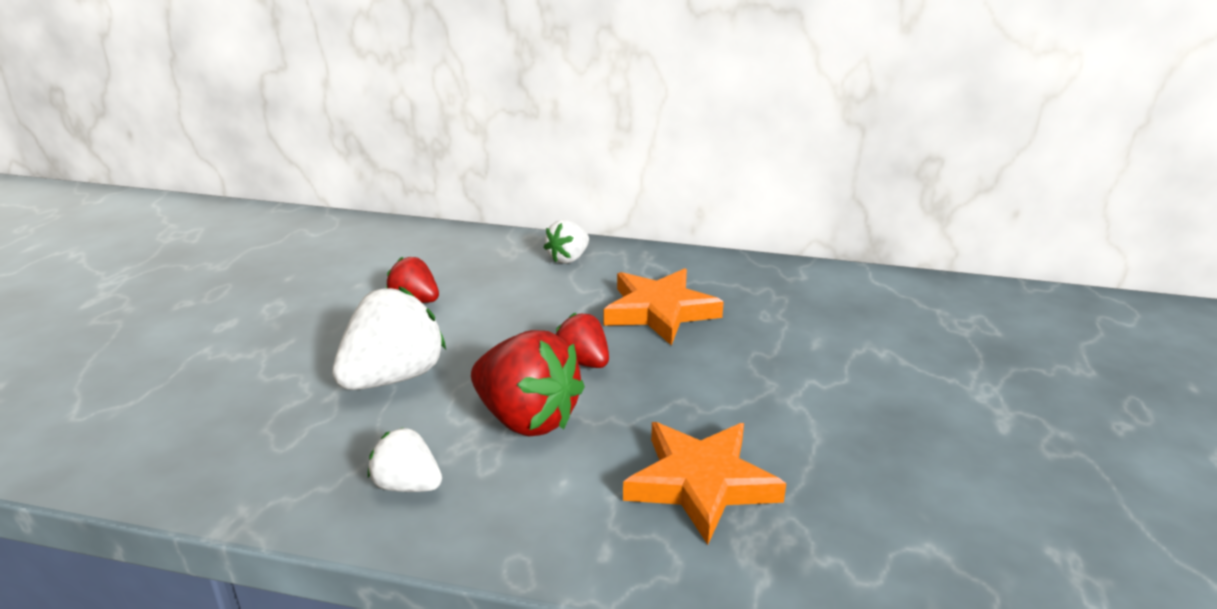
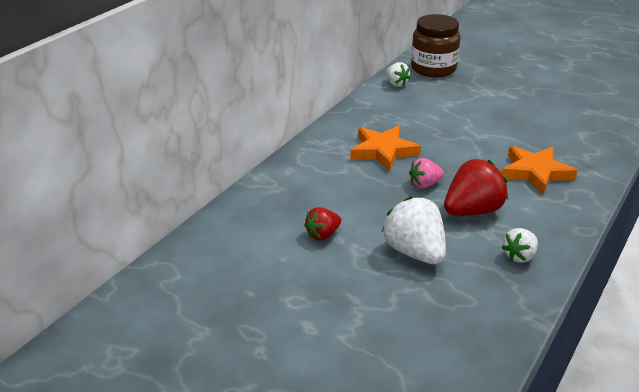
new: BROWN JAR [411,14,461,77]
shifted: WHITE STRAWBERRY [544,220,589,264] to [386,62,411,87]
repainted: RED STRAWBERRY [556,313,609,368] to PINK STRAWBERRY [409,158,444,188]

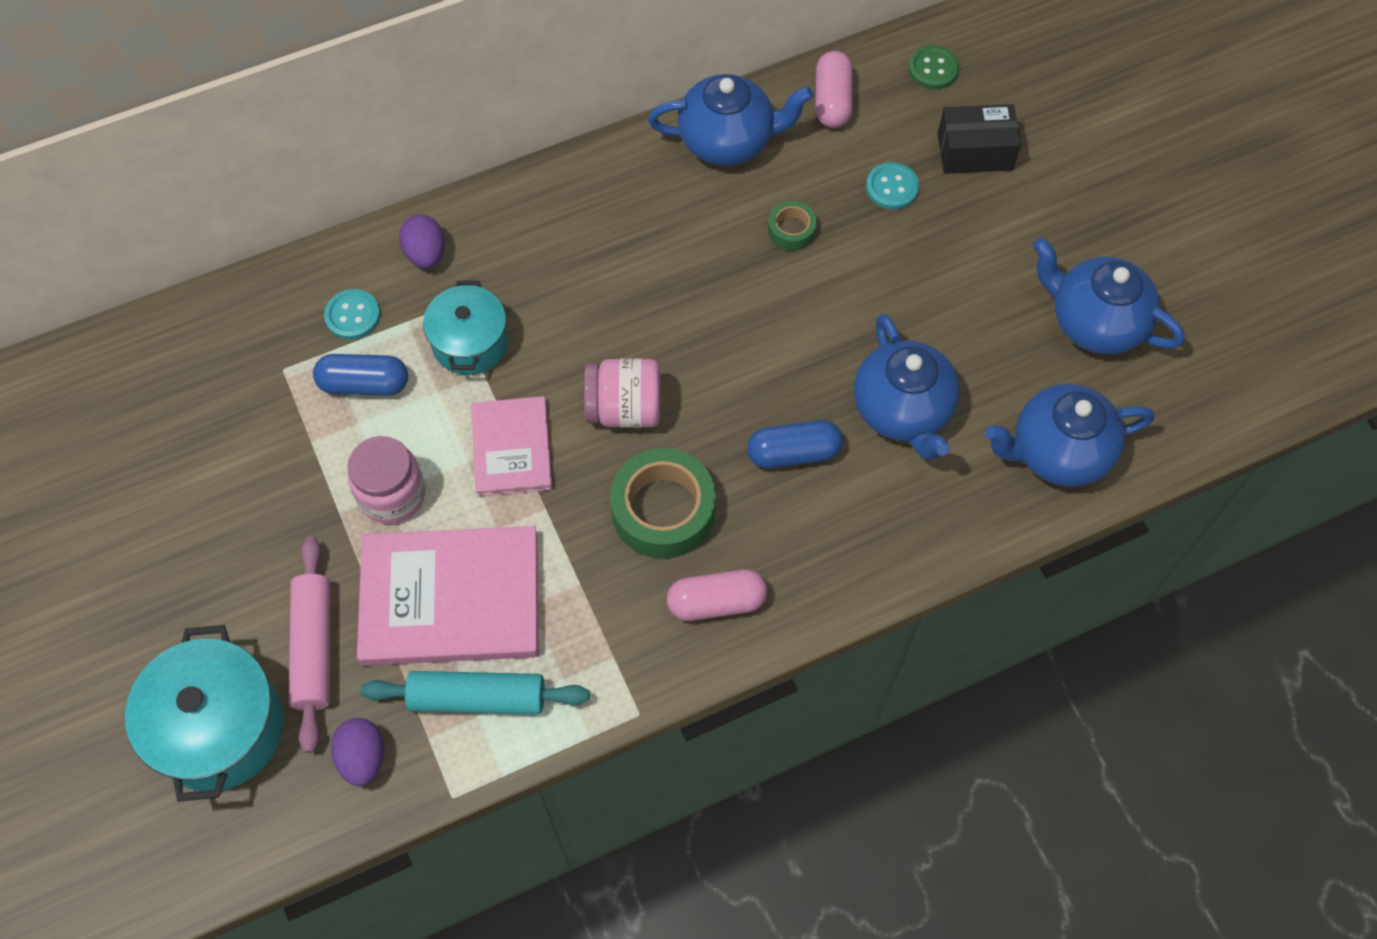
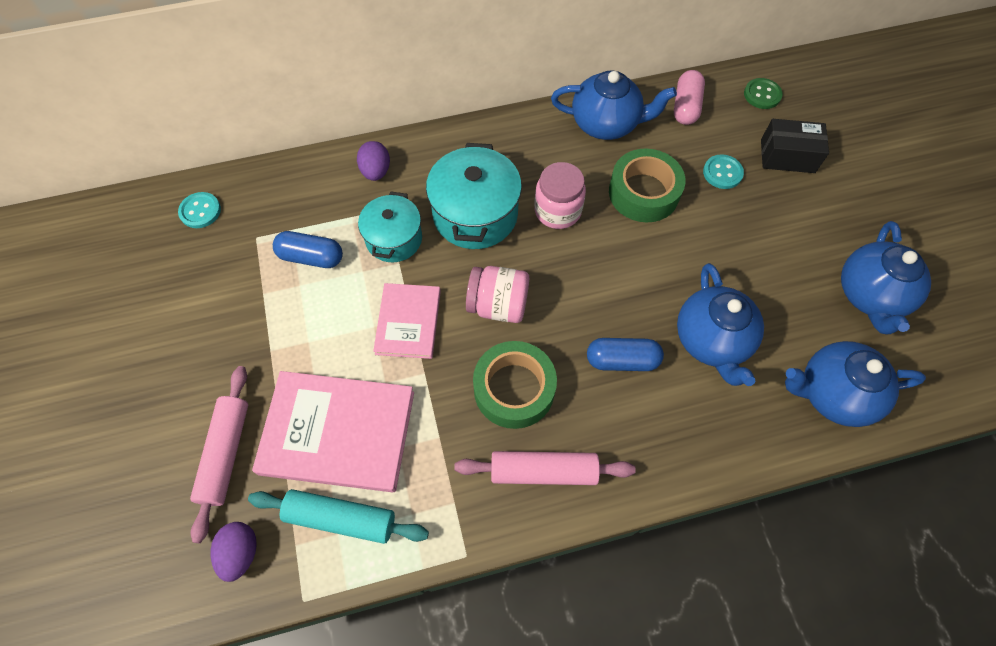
shifted: TURQUOISE BUTTON [324,289,380,340] to [178,192,221,228]; TURQUOISE POT [125,625,284,802] to [426,143,522,249]; PINK JAR [347,436,426,524] to [534,162,586,229]
swapped: PINK CAPSULE [667,569,767,621] to PINK ROLLING PIN [455,451,636,485]
rotated: BLUE TEAPOT [1033,238,1185,354] = [841,221,931,335] 120 degrees counterclockwise
scaled: GREEN TAPE [768,201,817,251] = [609,149,686,222] x1.97

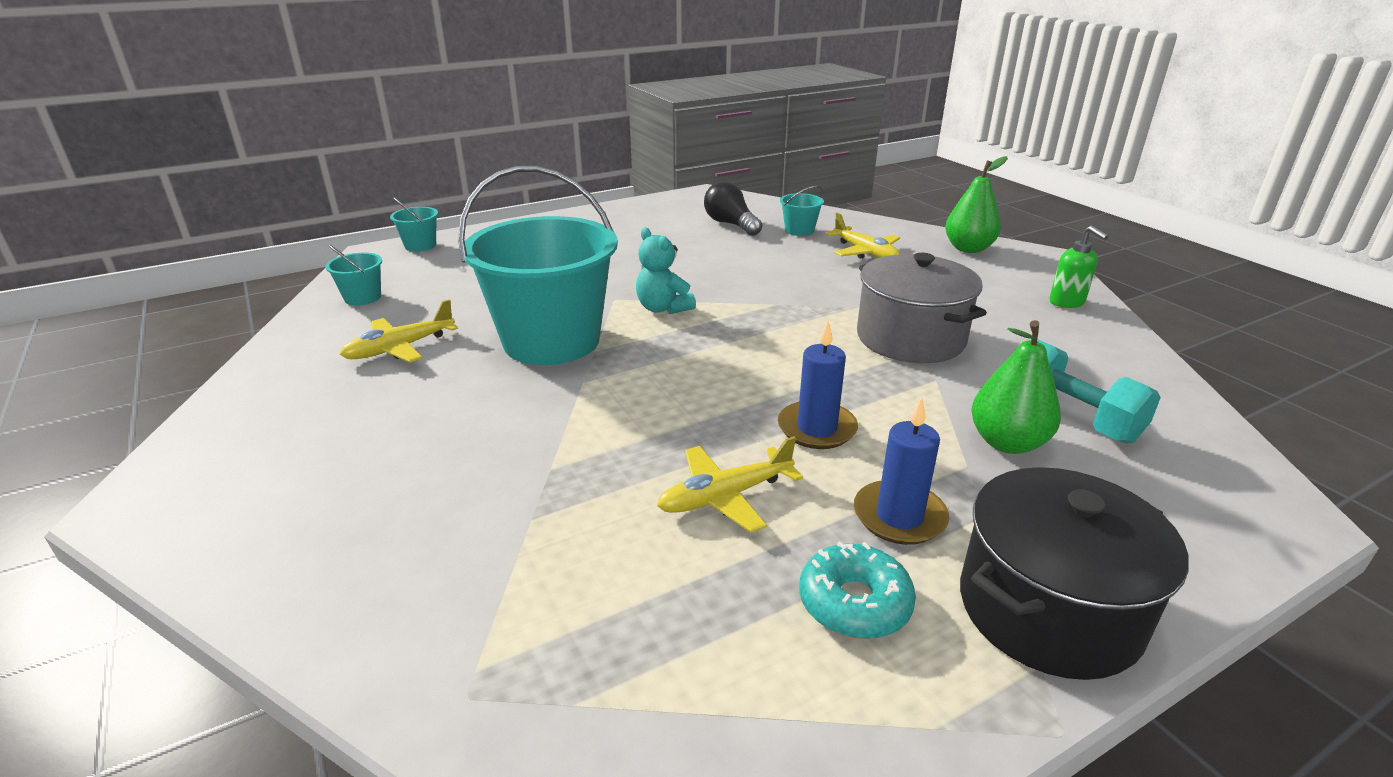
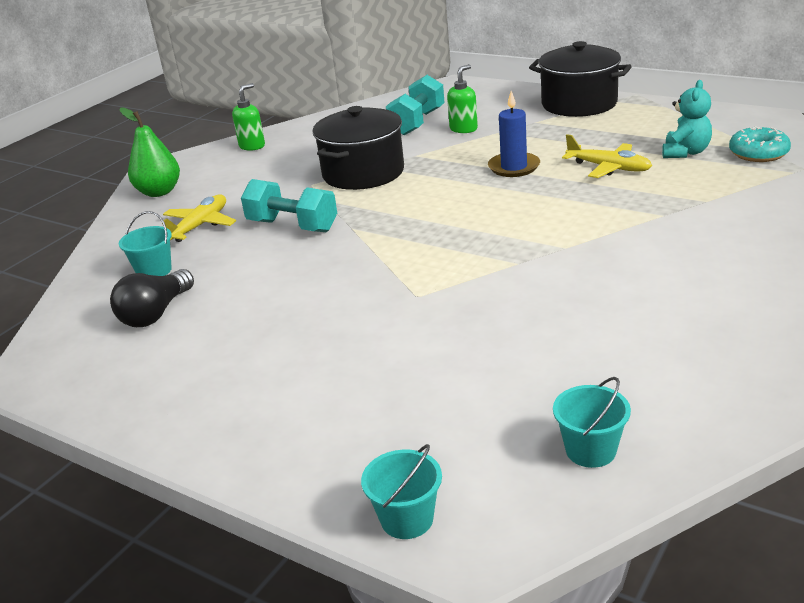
gone: YELLOW PLANE [340,299,458,363]; TURQUOISE BUCKET [458,166,618,365]; BLUE CANDLE [854,397,949,545]
new: TURQUOISE DUMBBELL [241,179,337,232]
shifted: TURQUOISE TEDDY BEAR [636,228,696,314] to [662,80,712,158]; TURQUOISE DONUT [799,542,916,639] to [729,126,791,162]
swapped: GREEN PEAR [971,320,1061,454] to GREEN SOAP DISPENSER [447,64,478,133]
repainted: GREY POT [857,253,987,363] to BLACK POT [313,106,404,190]

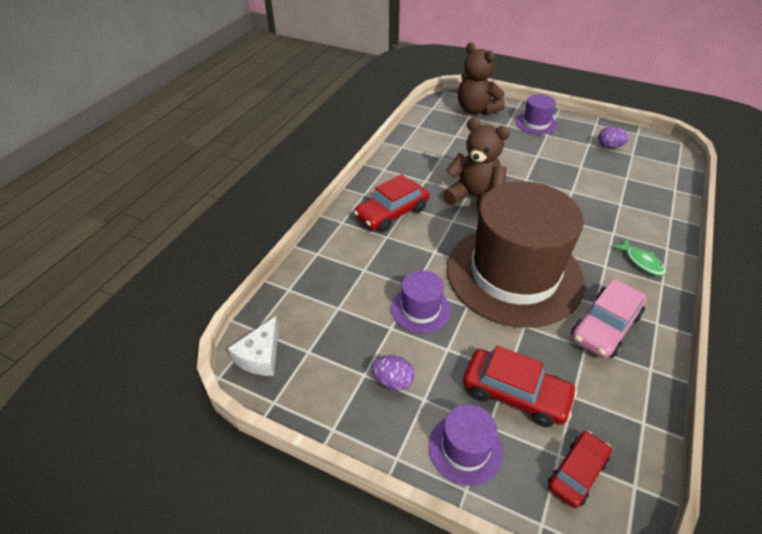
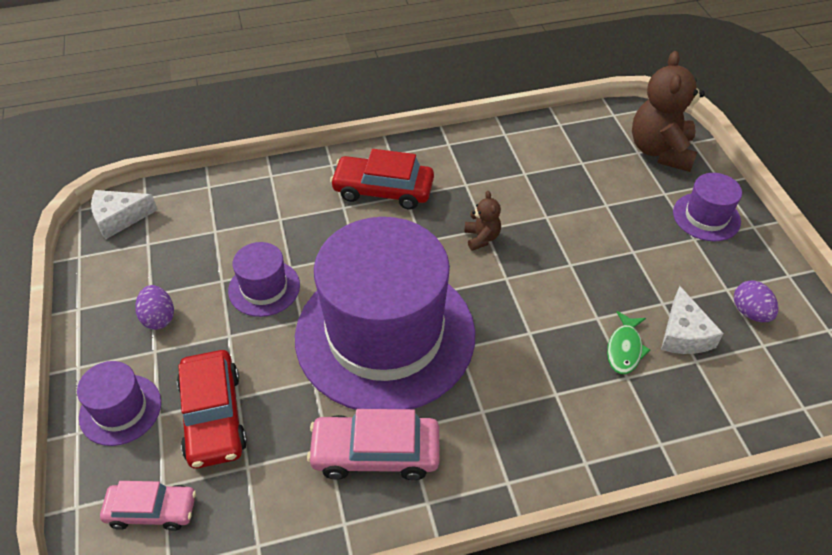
new: WHITE CHEESE [661,286,724,354]
shifted: GREEN FISH [612,238,666,276] to [607,311,650,374]
repainted: RED CAR [548,431,612,508] to PINK CAR [100,481,196,531]; BROWN HAT [447,181,585,328] to PURPLE HAT [295,217,475,410]
scaled: BROWN TEDDY BEAR [443,118,510,213] = [464,191,501,251] x0.48

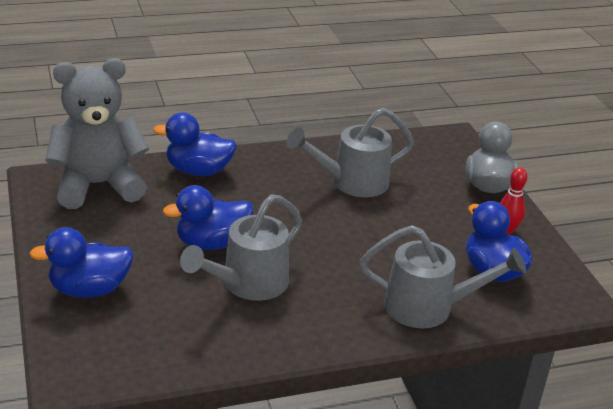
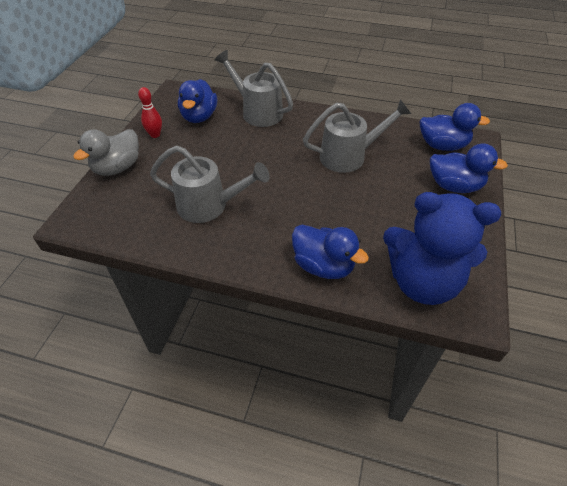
shifted: BLUE DUCK [163,185,253,250] to [420,103,490,151]
repainted: GREY TEDDY BEAR [45,58,149,209] to BLUE TEDDY BEAR [383,192,501,305]

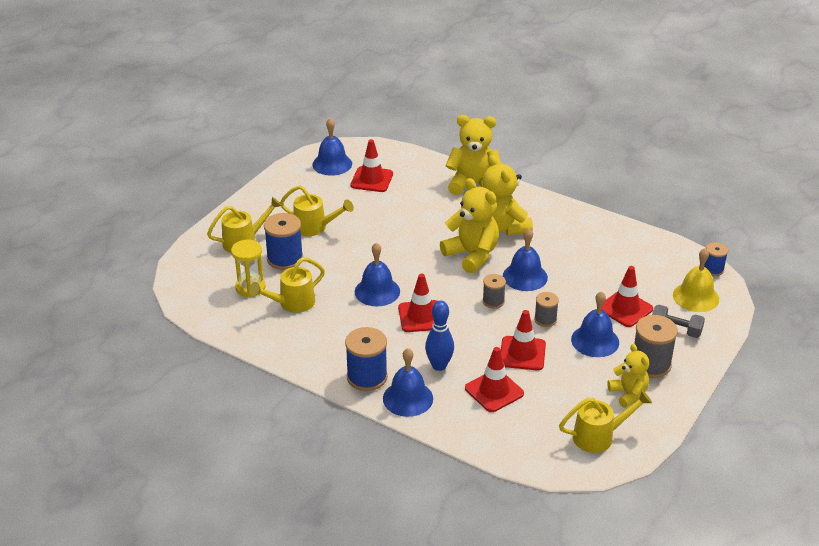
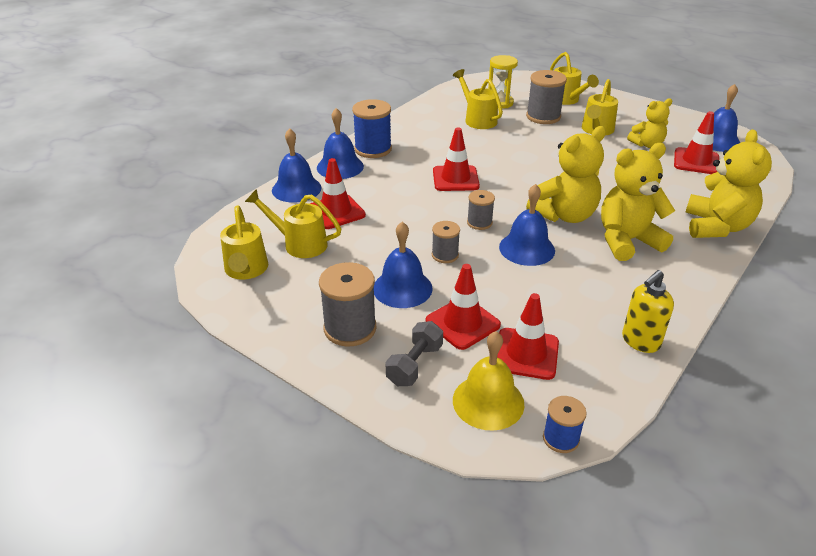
gone: BLUE BOWLING PIN [425,300,454,371]
new: YELLOW WATERING CAN [245,189,341,258]; YELLOW SOAP DISPENSER [622,270,674,353]
shifted: BLUE BELL [355,243,400,306] to [272,128,322,203]; RED TRAFFIC CONE [501,310,546,370] to [497,293,559,380]; YELLOW TEDDY BEAR [607,344,649,408] to [627,98,672,148]
repainted: BLUE SPOOL [264,213,303,270] to GREY SPOOL [526,70,567,124]

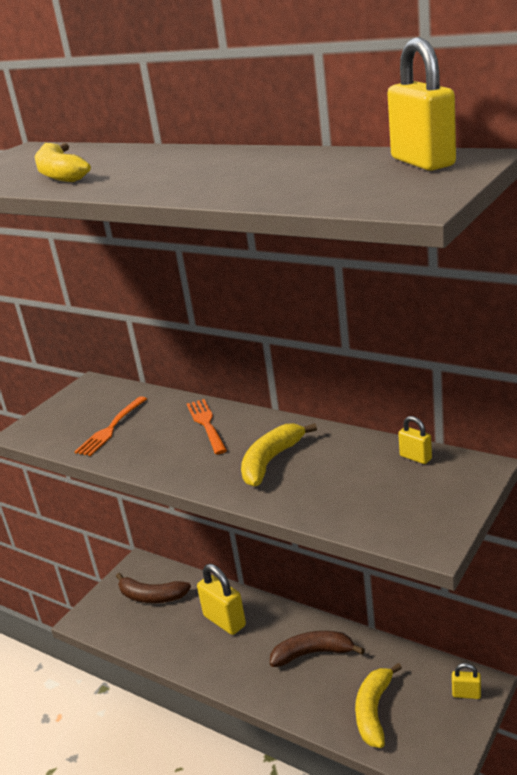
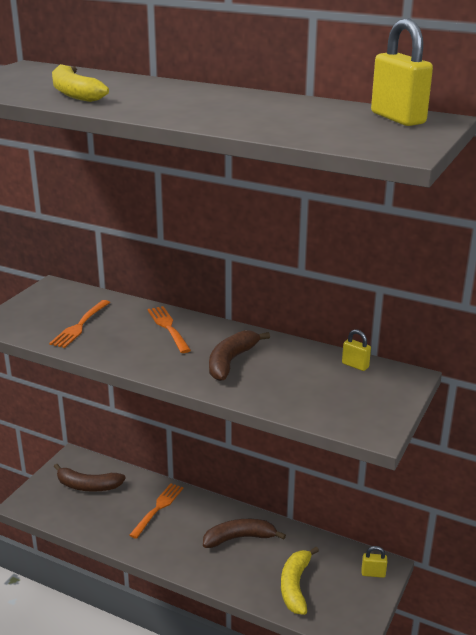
swapped: YELLOW PADLOCK [197,564,246,635] to ORANGE FORK [129,483,183,539]
repainted: YELLOW BANANA [241,423,317,487] to BROWN BANANA [209,330,270,381]

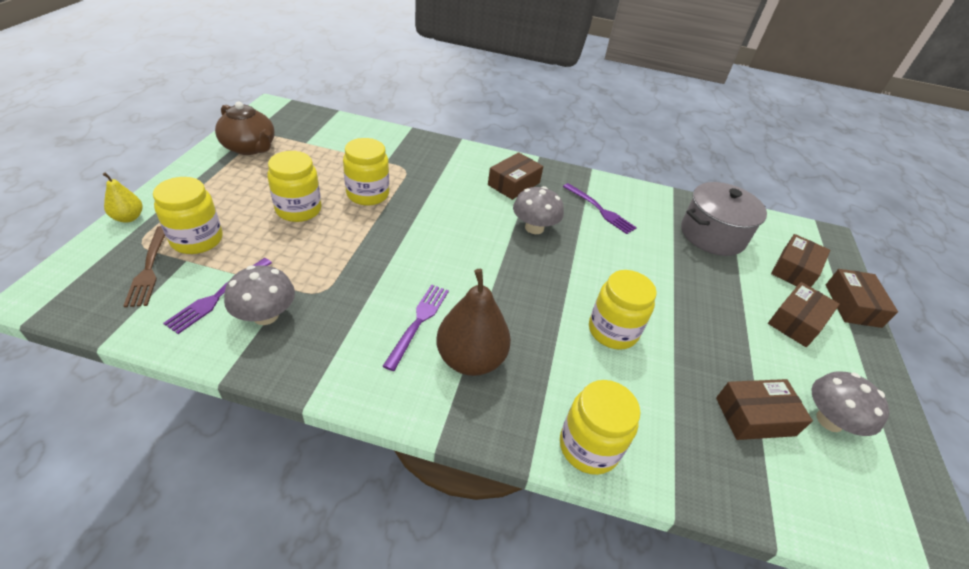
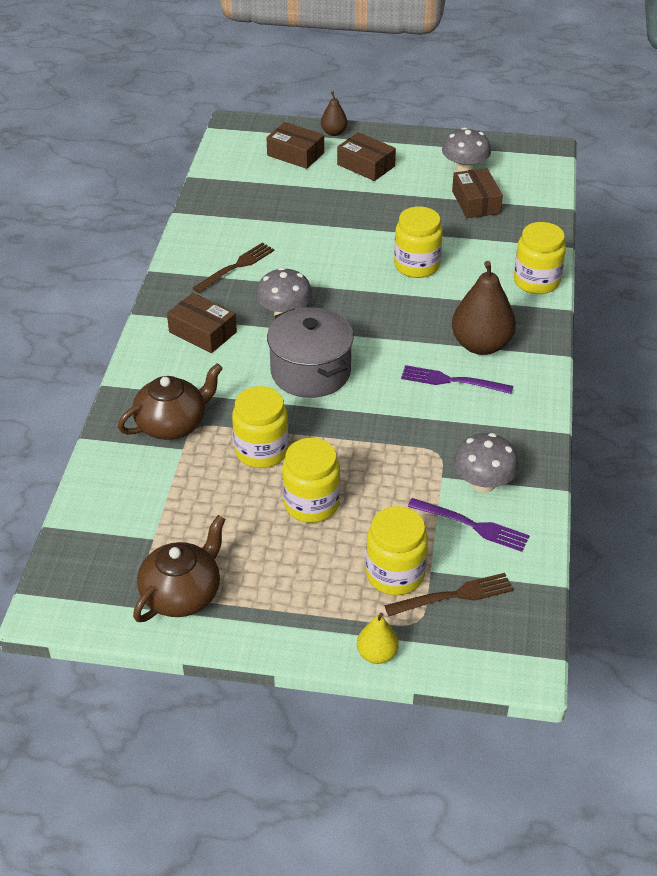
new: BROWN TEAPOT [118,363,223,440]
shifted: GREY POT [681,182,767,256] to [267,307,354,398]
swapped: BROWN BOX [826,269,898,328] to BROWN PEAR [321,92,348,136]
repainted: PURPLE FORK [563,183,637,234] to BROWN FORK [193,242,275,293]

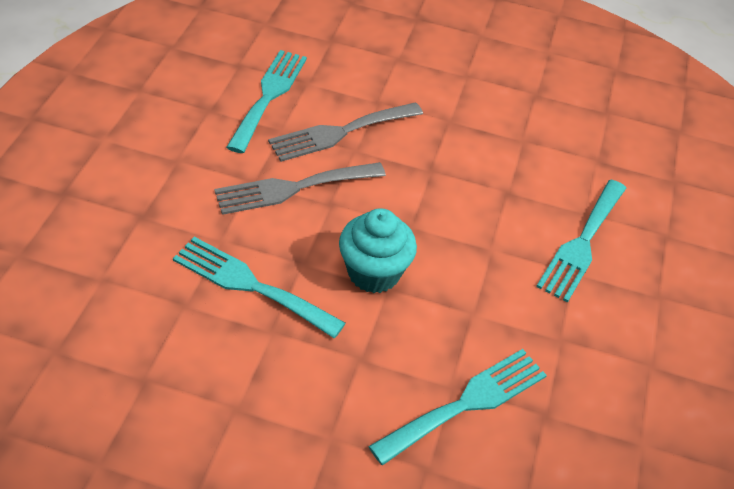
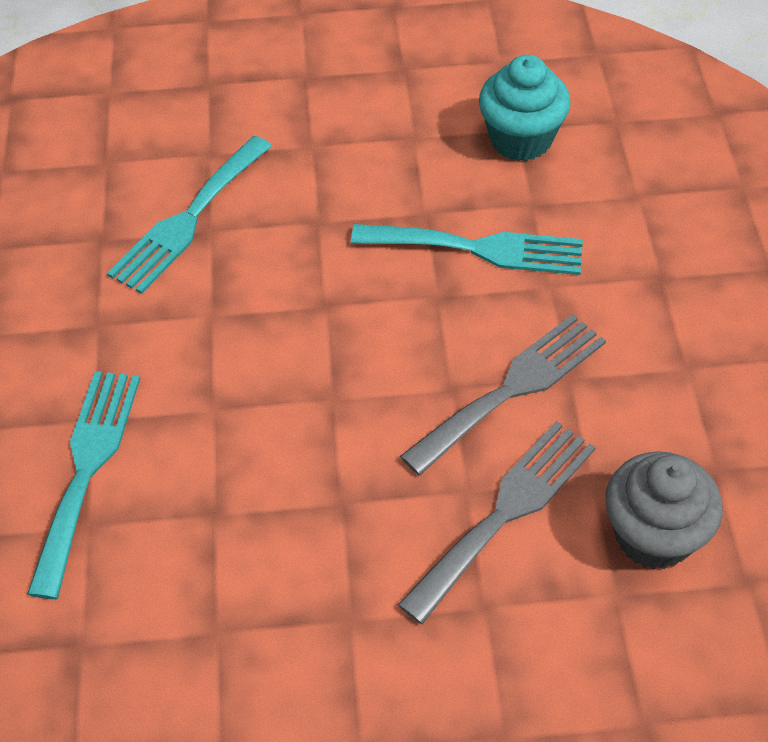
shifted: TURQUOISE CUPCAKE [339,208,417,293] to [479,55,571,161]
swapped: TURQUOISE FORK [226,50,307,153] to GREY CUPCAKE [605,451,723,570]

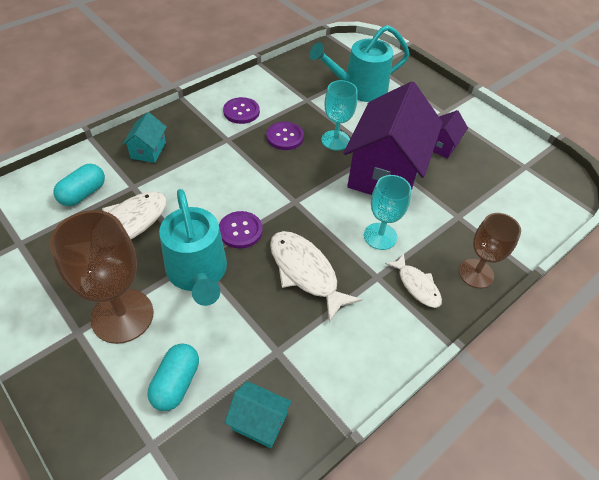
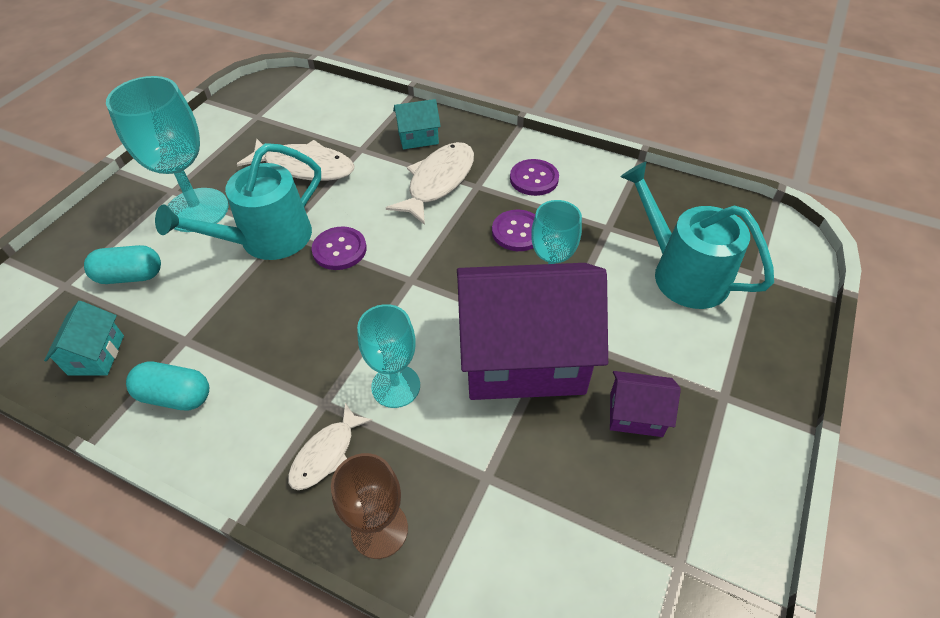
shifted: TURQUOISE CAPSULE [53,164,105,206] to [126,361,209,411]; WHITE FISH [270,231,362,323] to [386,142,474,225]
repainted: BROWN GOBLET [50,210,154,344] to TURQUOISE GOBLET [106,76,229,232]

